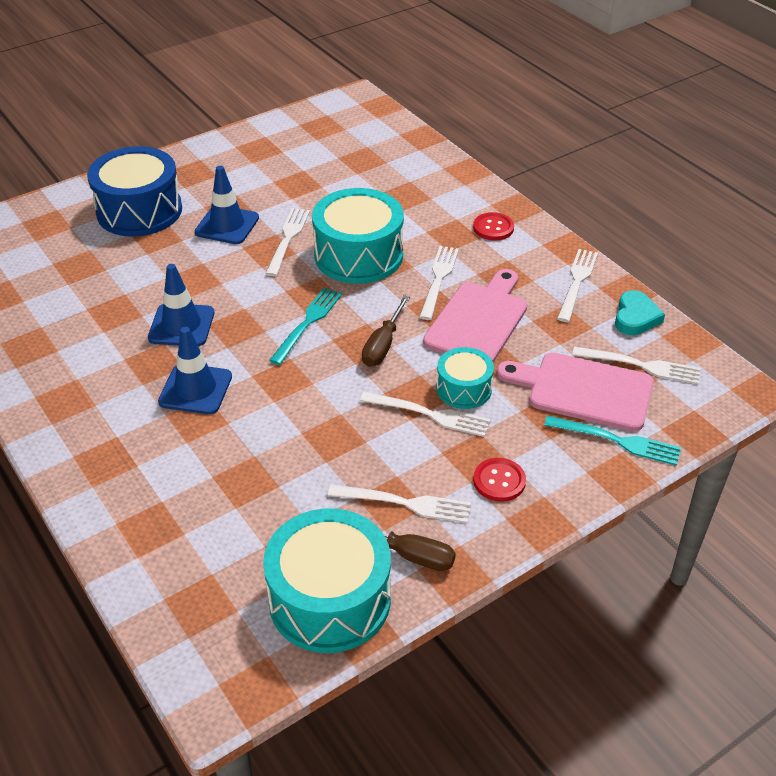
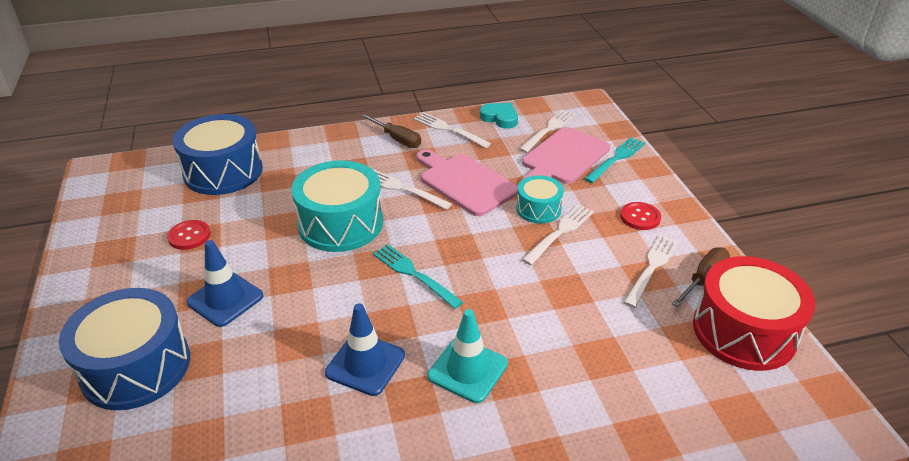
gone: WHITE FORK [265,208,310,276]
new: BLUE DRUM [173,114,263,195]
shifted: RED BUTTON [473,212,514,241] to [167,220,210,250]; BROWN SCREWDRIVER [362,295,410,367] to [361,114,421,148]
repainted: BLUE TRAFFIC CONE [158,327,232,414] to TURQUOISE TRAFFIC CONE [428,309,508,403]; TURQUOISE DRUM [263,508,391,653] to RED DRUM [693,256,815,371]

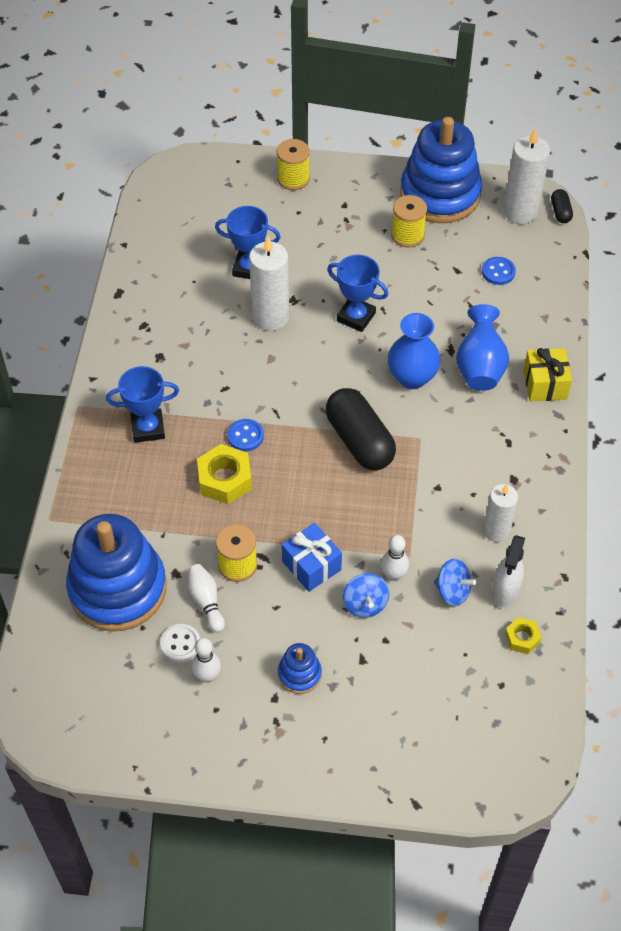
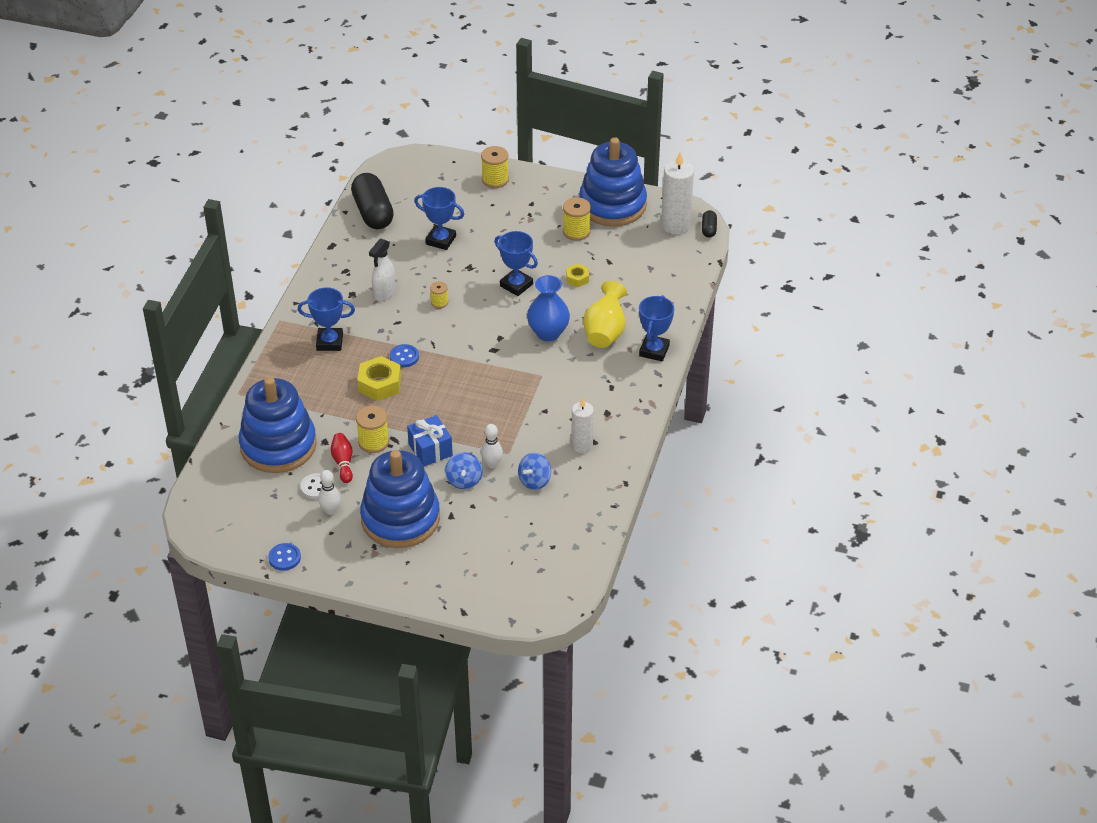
gone: WHITE CANDLE [249,236,289,331]
new: YELLOW SPOOL [430,282,448,308]
shifted: BLUE BUTTON [482,257,516,285] to [268,543,301,571]; BLACK CAPSULE [326,388,396,470] to [351,173,394,229]; WHITE SPRAY BOTTLE [492,535,525,608] to [369,238,396,301]; YELLOW NUT [505,617,542,654] to [566,264,589,287]
swapped: YELLOW GIFT [524,348,572,401] to BLUE TROPHY [639,295,674,362]
repainted: WHITE BOWLING PIN [188,564,225,633] to RED BOWLING PIN [331,433,353,483]; BLUE VASE [456,304,509,391] to YELLOW VASE [583,281,627,348]
rotated: BLUE SPINNING TOP [434,559,476,606] = [518,453,551,490] 90 degrees clockwise
scaled: BLUE STACKING TOY [278,643,322,694] = [360,450,440,548] x2.32

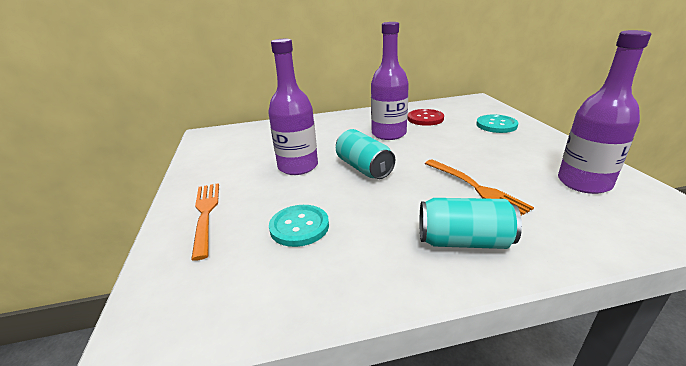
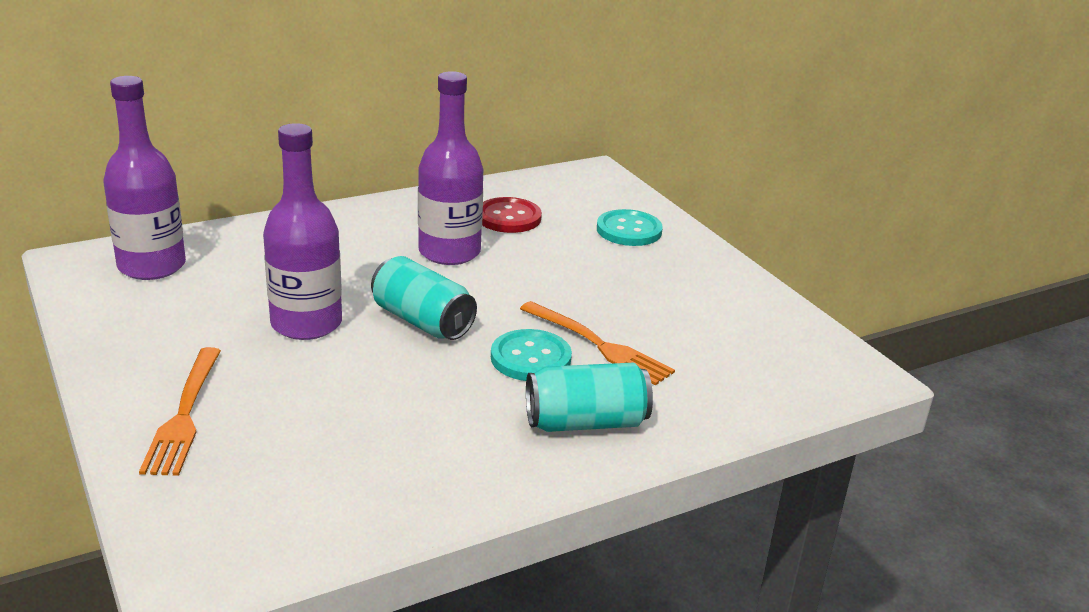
shifted: PURPLE BOTTLE [558,30,651,194] to [103,76,186,280]; TURQUOISE BUTTON [269,205,329,247] to [491,329,572,381]
rotated: ORANGE FORK [191,183,219,261] = [139,347,221,476] 150 degrees counterclockwise

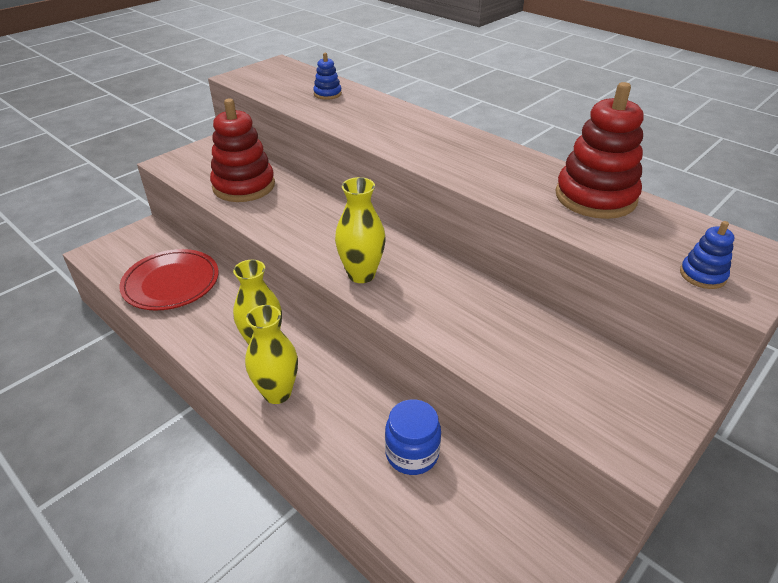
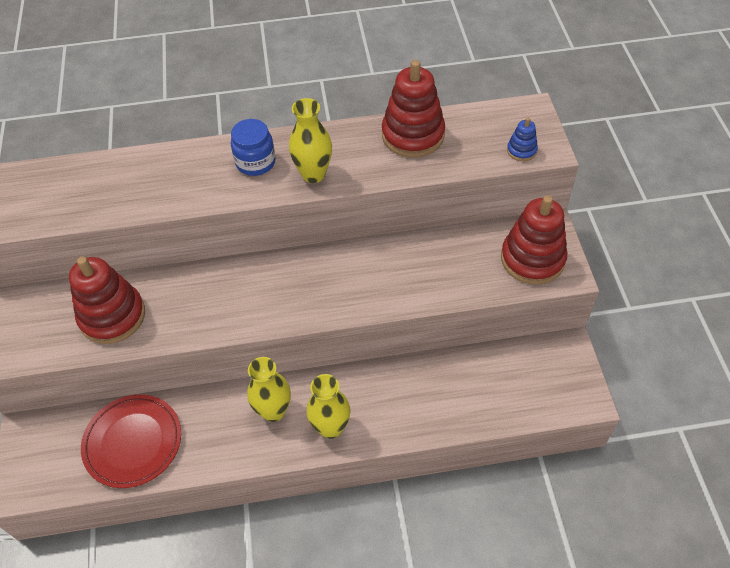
gone: BLUE STACKING TOY [313,53,342,100]
new: RED STACKING TOY [501,195,567,285]
shifted: BLUE JAR [385,399,441,475] to [231,119,276,176]; YELLOW VASE [335,177,386,283] to [289,98,332,183]

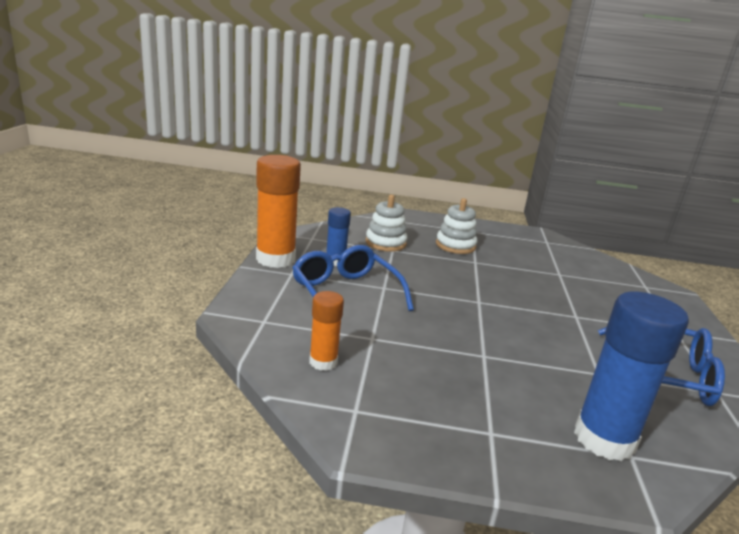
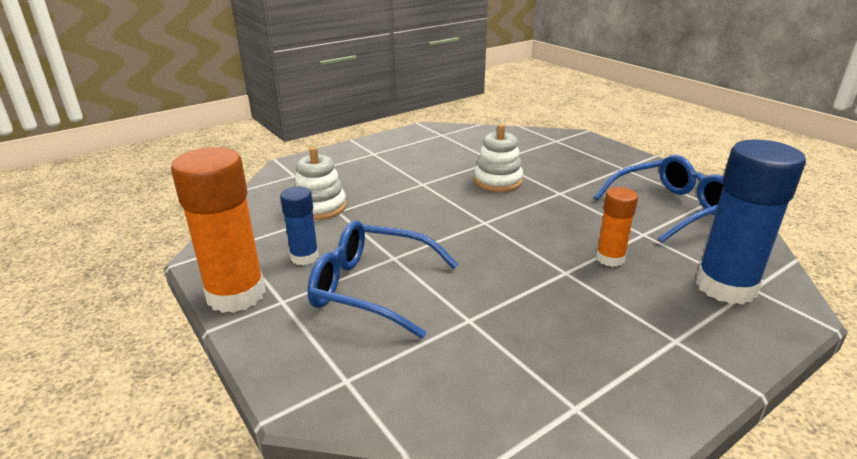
shifted: WHITE STACKING TOY [436,198,477,254] to [474,124,523,192]; ORANGE GLUE STICK [309,291,344,371] to [596,187,638,267]

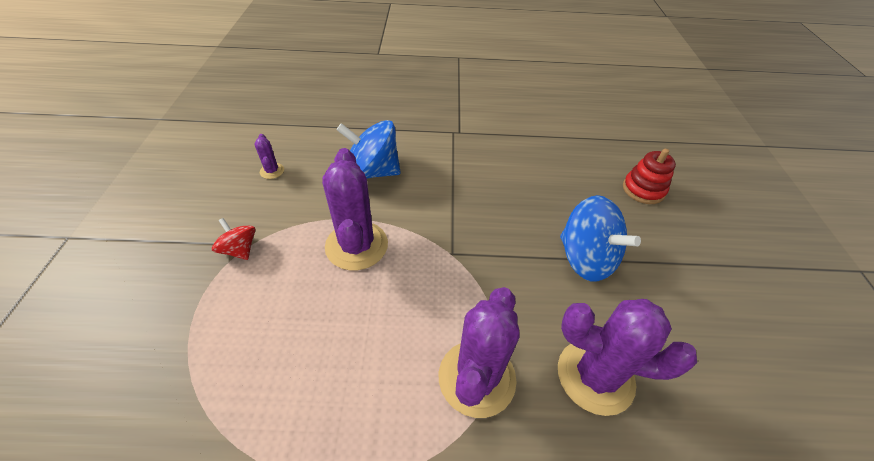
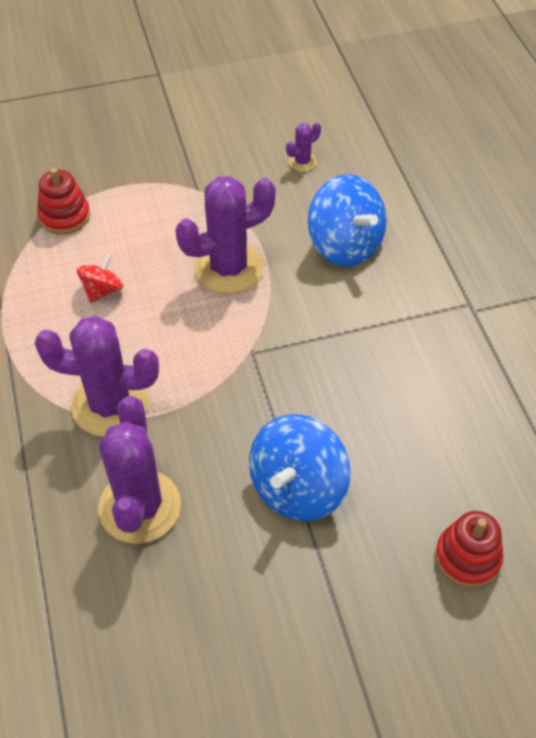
new: RED STACKING TOY [37,168,90,235]
shifted: RED SPINNING TOP [212,218,255,260] to [77,254,123,303]
rotated: BLUE SPINNING TOP [336,120,401,178] = [308,174,387,267] 150 degrees clockwise

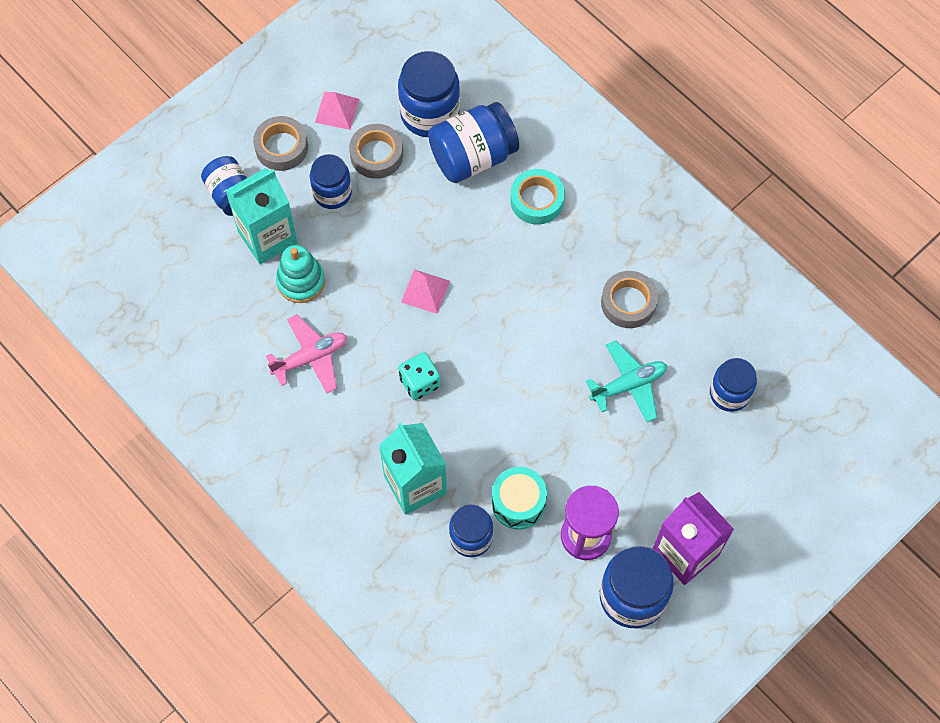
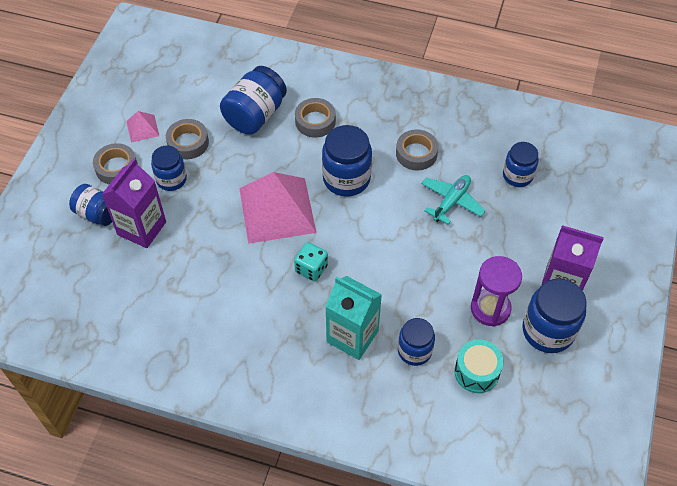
gone: PINK PLANE [266,314,347,393]; TURQUOISE STACKING TOY [276,245,325,303]
shifted: BLUE JAR [398,51,460,137] to [322,125,372,197]; TURQUOISE DRUM [492,467,547,530] to [454,339,504,393]
repainted: TURQUOISE CARTON [225,168,298,264] to PURPLE CARTON [102,158,166,248]; TURQUOISE TAPE [510,169,565,225] to GREY TAPE [295,98,336,138]
scaled: PINK PYRAMID [401,270,450,314] = [239,172,316,244] x2.24

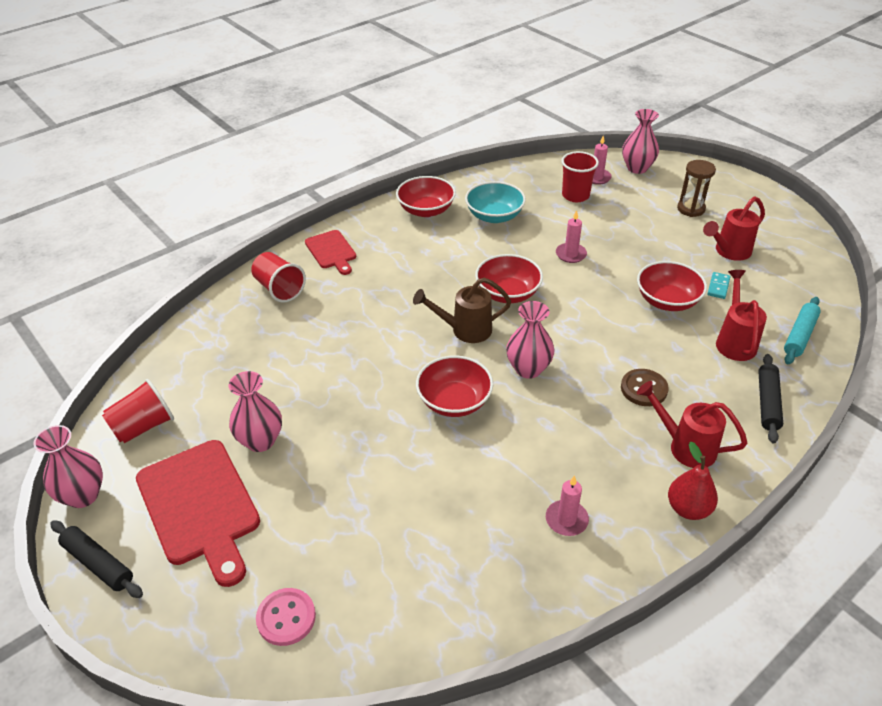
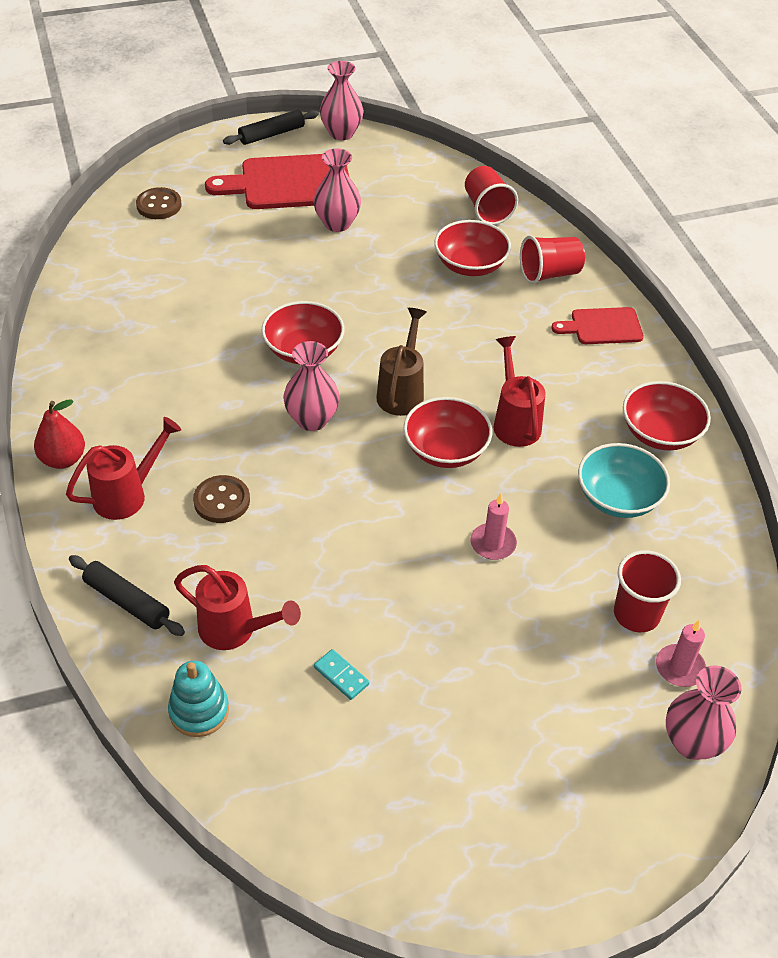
gone: PINK CANDLE [546,475,589,536]; BROWN HOURGLASS [677,160,716,217]
shifted: RED BOWL [637,261,707,311] to [434,220,511,276]; RED CUP [102,379,174,443] to [465,166,518,225]; RED WATERING CAN [703,197,765,261] to [494,336,545,447]
swapped: TURQUOISE ROLLING PIN [784,297,821,364] to TURQUOISE STACKING TOY [168,661,229,737]
repainted: PINK BUTTON [256,588,316,646] to BROWN BUTTON [136,187,182,219]

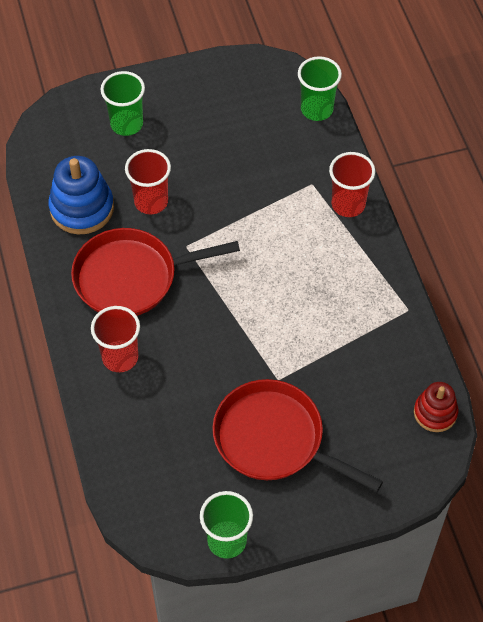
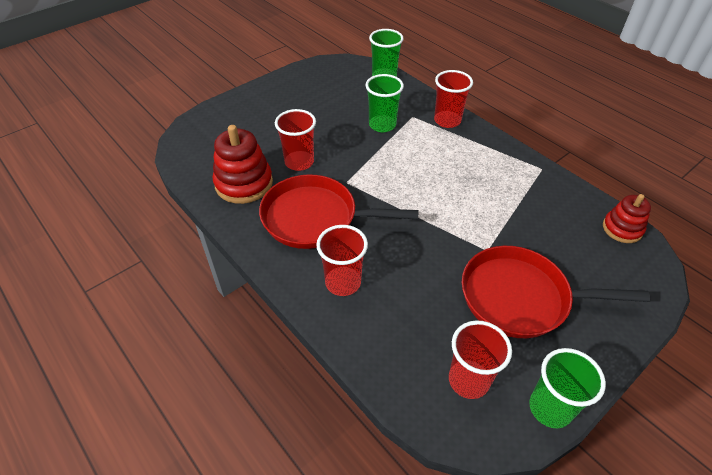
new: RED CUP [449,320,512,399]
shifted: GREEN CUP [101,71,145,136] to [365,74,404,132]
repainted: BLUE STACKING TOY [49,156,114,235] to RED STACKING TOY [213,125,273,204]
rotated: RED PAN [71,228,240,316] = [259,174,419,249] 45 degrees clockwise

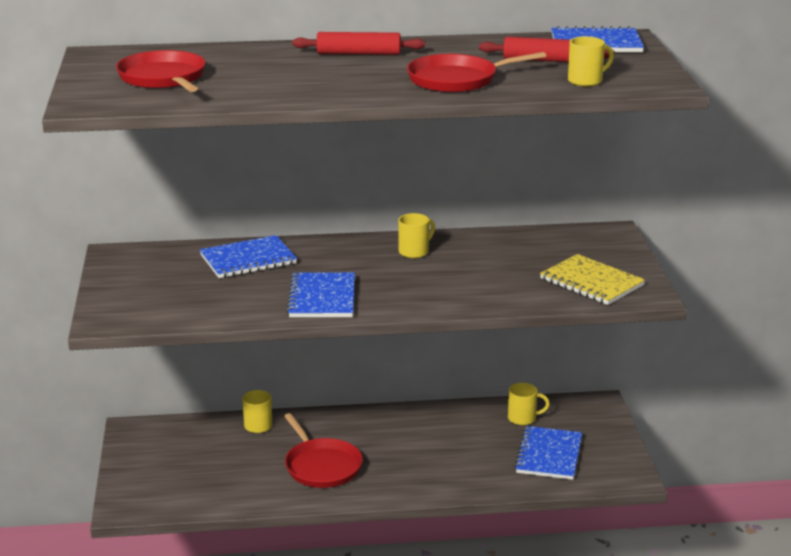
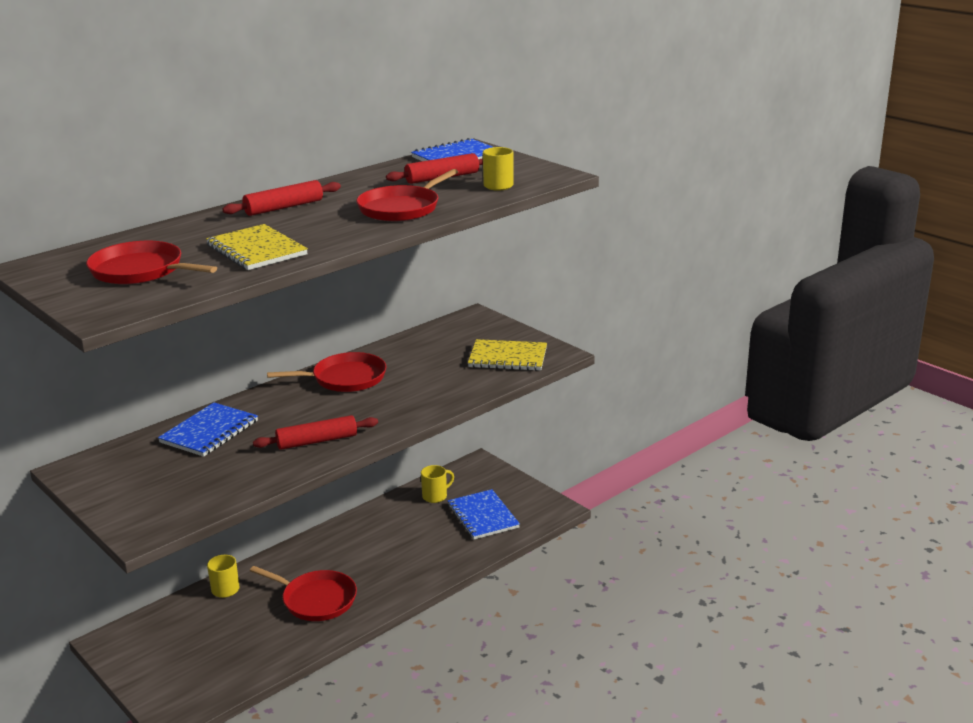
new: YELLOW NOTEBOOK [206,224,308,270]
swapped: BLUE NOTEBOOK [287,272,355,317] to RED ROLLING PIN [253,415,378,450]; YELLOW MUG [398,213,435,258] to RED PAN [267,352,386,392]

